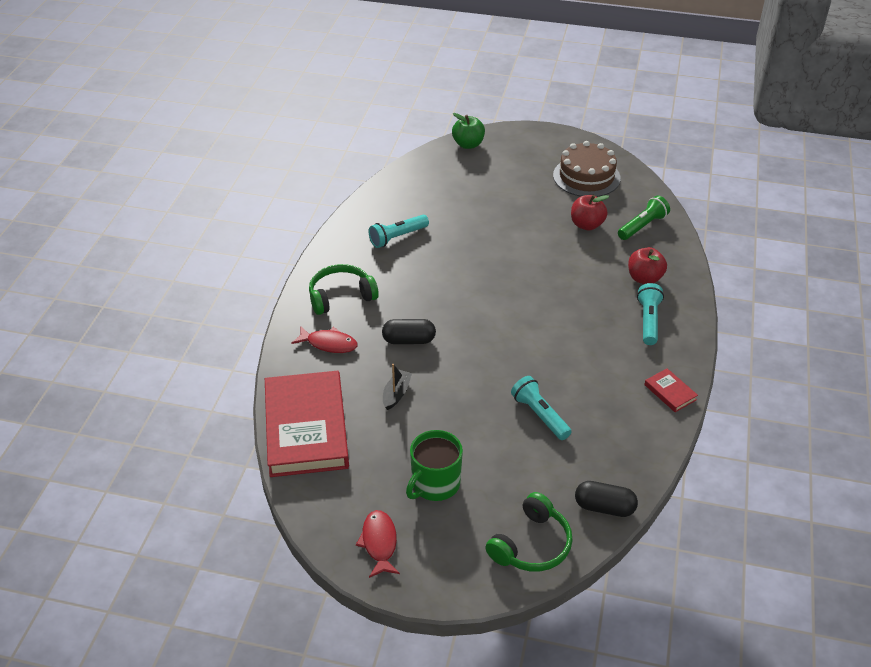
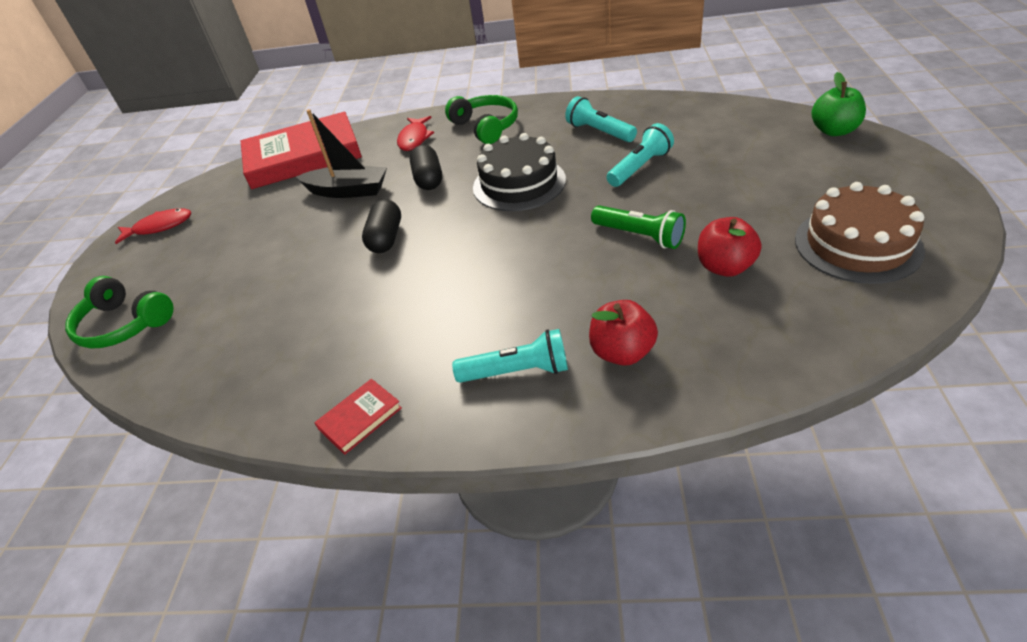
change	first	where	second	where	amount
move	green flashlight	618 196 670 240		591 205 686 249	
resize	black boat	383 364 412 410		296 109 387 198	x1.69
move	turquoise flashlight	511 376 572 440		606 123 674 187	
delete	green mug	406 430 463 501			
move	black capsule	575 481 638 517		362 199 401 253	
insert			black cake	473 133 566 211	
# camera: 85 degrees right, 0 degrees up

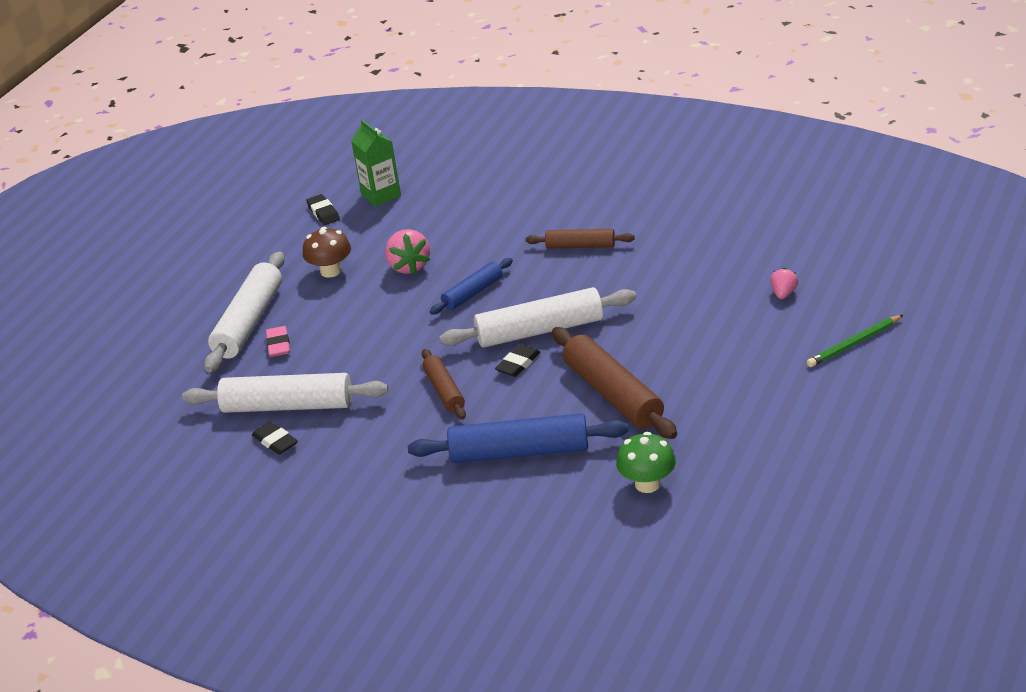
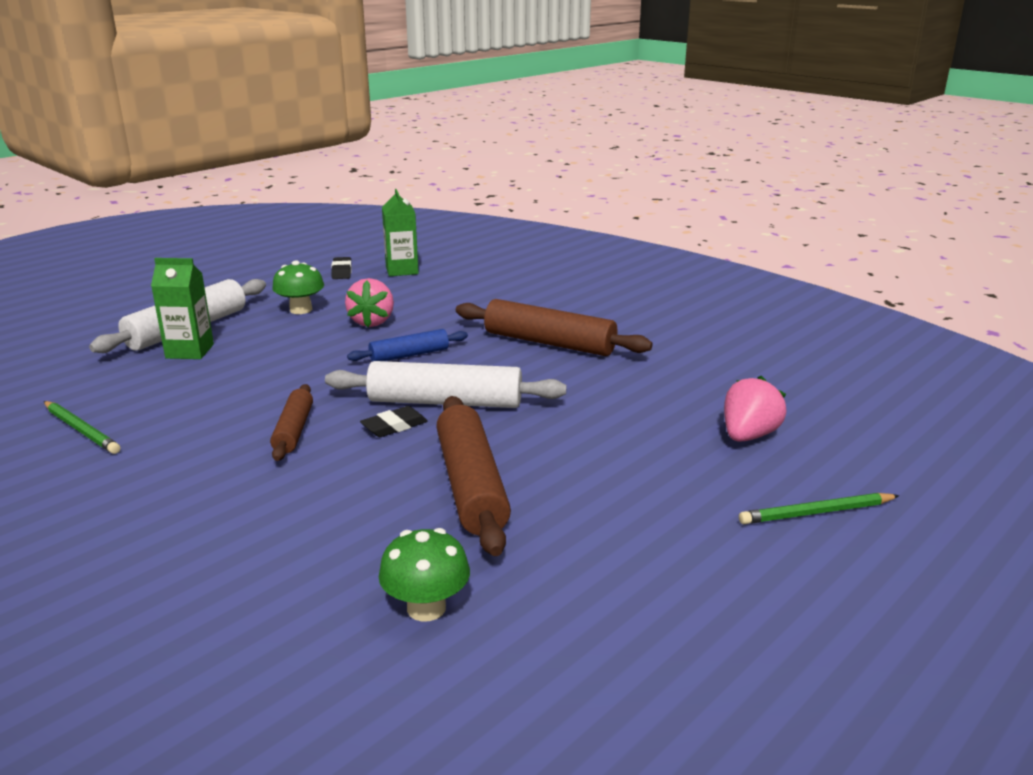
change	first	where	second	where	amount
recolor	brown mushroom	303 227 351 278	green mushroom	272 260 324 314	
resize	brown rolling pin	526 229 635 249		456 299 652 356	x1.73
resize	pink strawberry	770 268 798 299		724 376 786 442	x1.73
replace	pink eraser	266 326 290 357	green carton	151 258 214 359	
delete	white rolling pin	182 373 388 413			
delete	blue rolling pin	408 413 629 463			
replace	black eraser	252 422 298 455	green pencil	44 401 120 454	
# camera: 15 degrees right, 10 degrees down

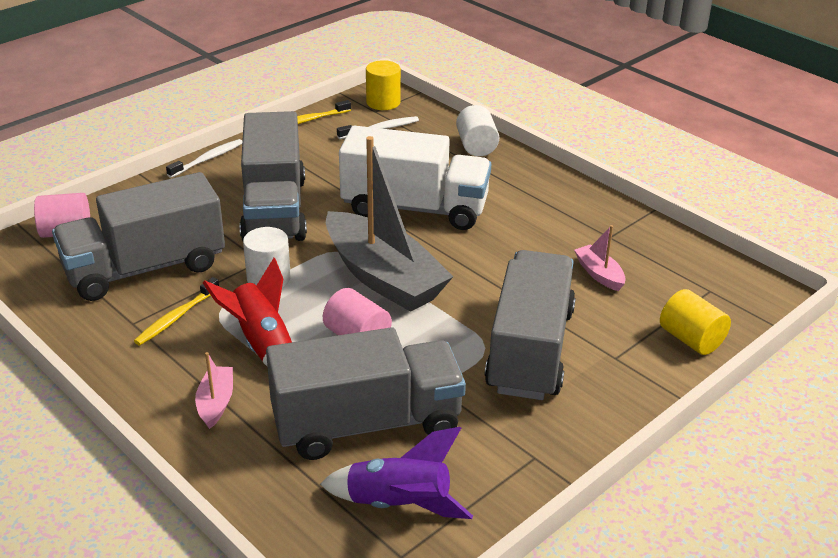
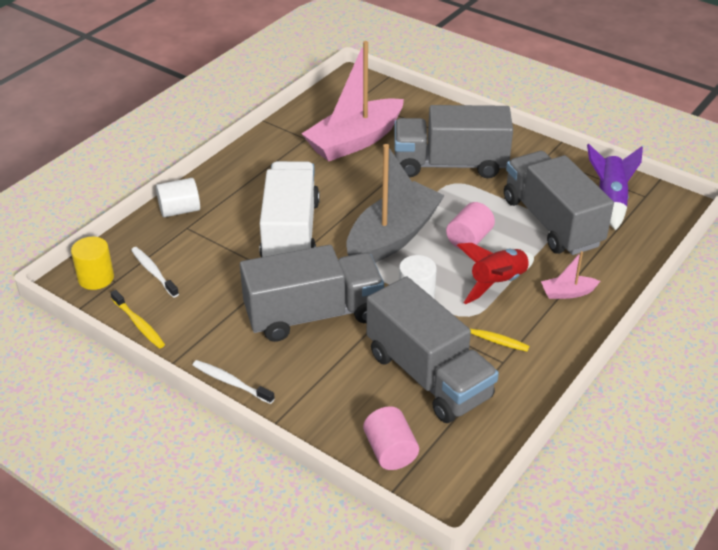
change	first	where	second	where	amount
resize	pink boat	574 225 626 291		302 41 404 161	x2.37
delete	yellow cylinder	660 289 731 355			
# camera: 100 degrees left, 5 degrees up

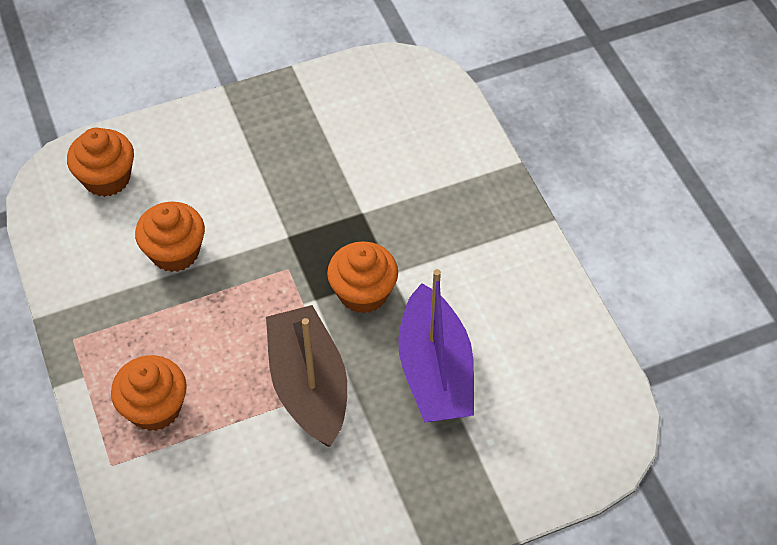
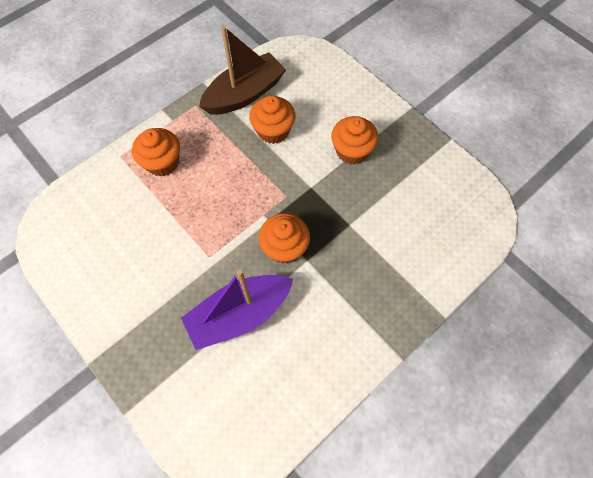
change	first	where	second	where	amount
move	orange cupcake	67 128 134 197		331 116 378 164	
move	brown boat	266 305 348 447		199 26 286 115	
# camera: 70 degrees right, 10 degrees up

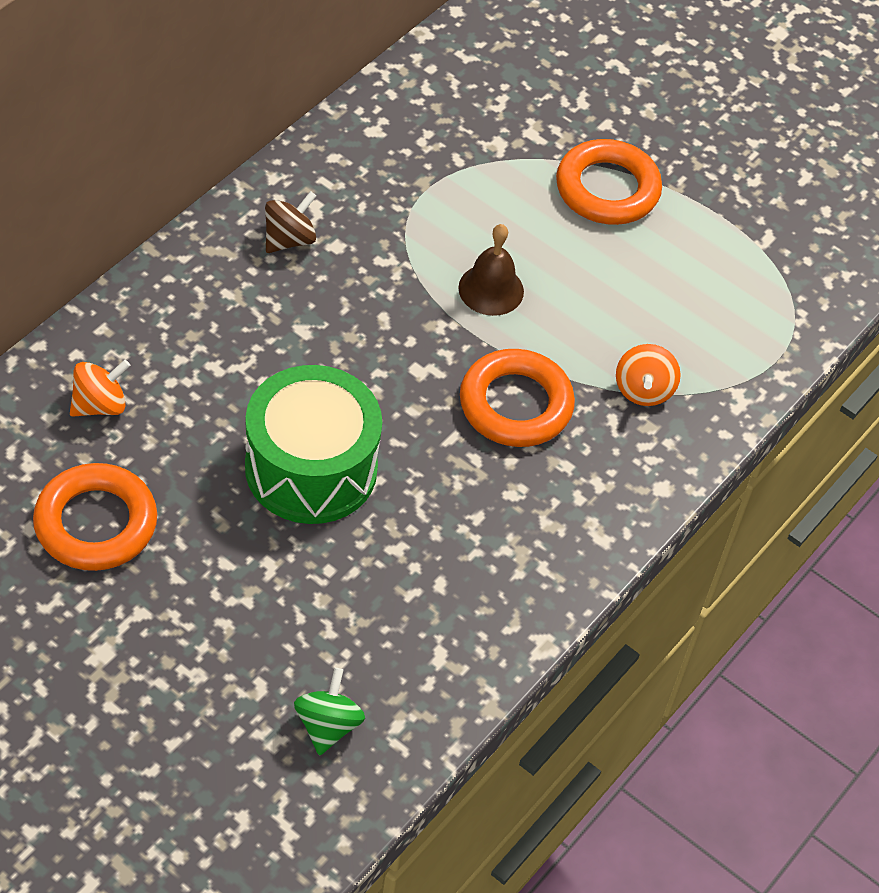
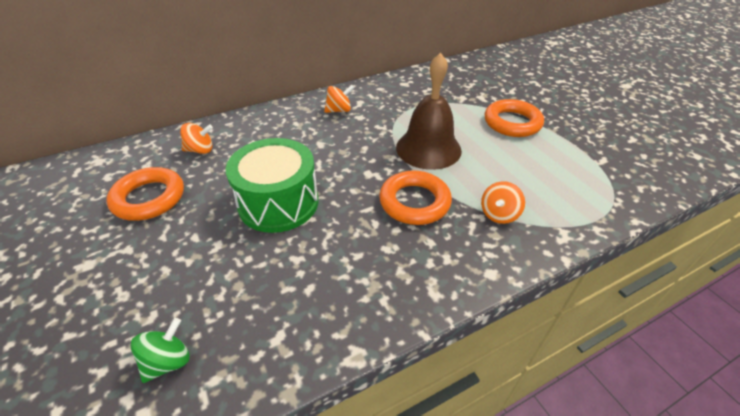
change	first	where	second	where	amount
recolor	brown spinning top	265 191 316 253	orange spinning top	324 85 354 113	
resize	brown bell	458 224 524 316		396 52 462 170	x1.78
# camera: 30 degrees right, 10 degrees down

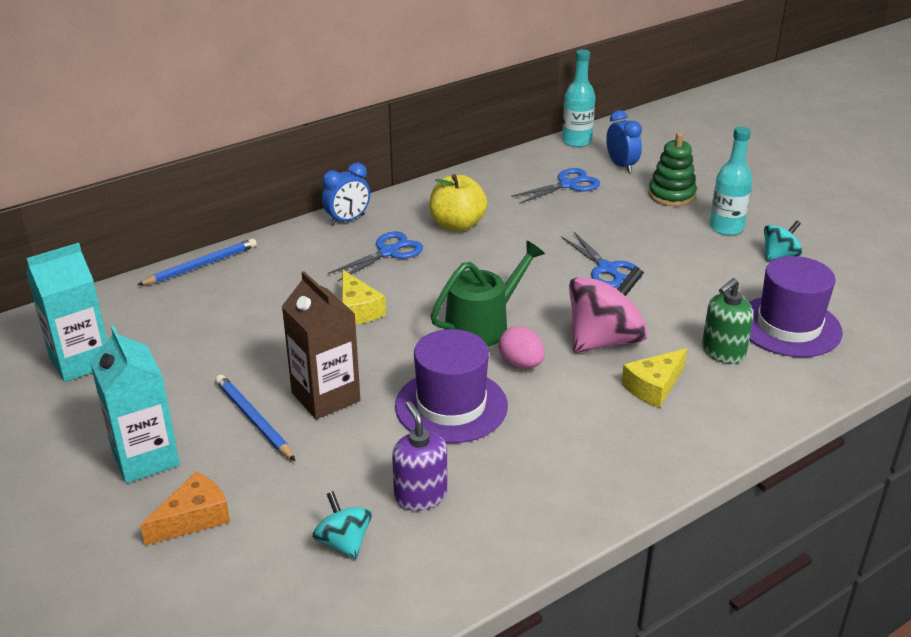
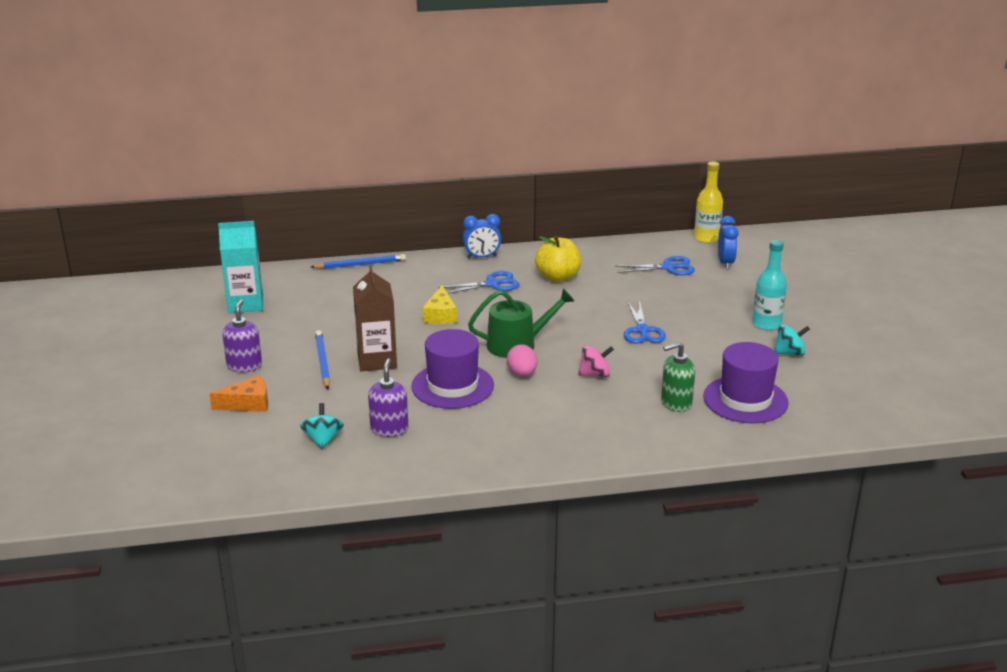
change	first	where	second	where	amount
recolor	turquoise bottle	562 49 595 147	yellow bottle	694 162 723 243	
delete	green stacking toy	648 132 697 206			
resize	pink spinning top	569 266 648 353		579 345 614 377	x0.54
replace	turquoise carton	90 326 180 483	purple soap dispenser	222 300 262 372	
delete	yellow cheese	621 348 687 408			
# camera: 25 degrees right, 5 degrees down

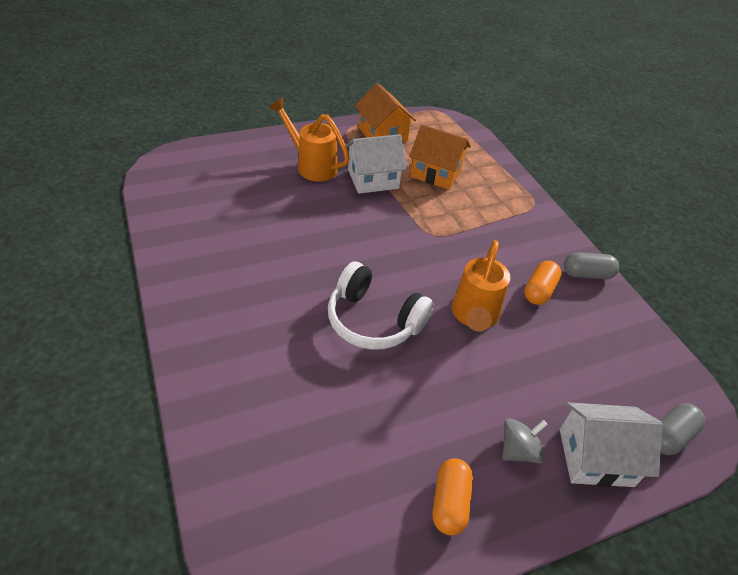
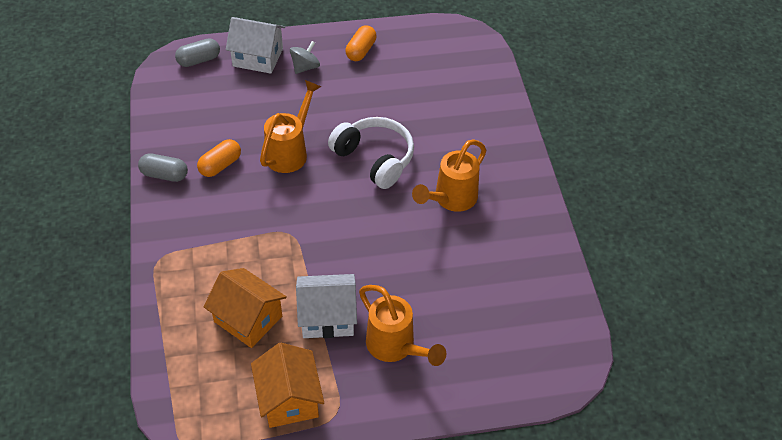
change	first	where	second	where	amount
rotate	grey spinning top	503 418 548 463		290 41 320 74	150 degrees clockwise
insert			orange watering can	412 139 487 212	
# camera: 165 degrees left, 5 degrees up

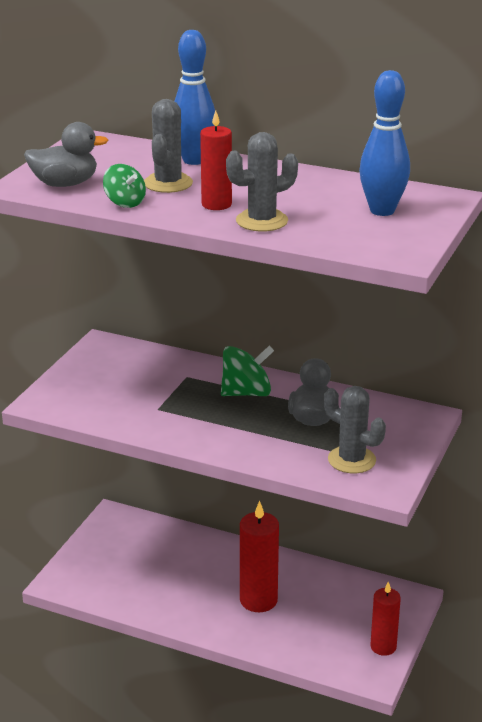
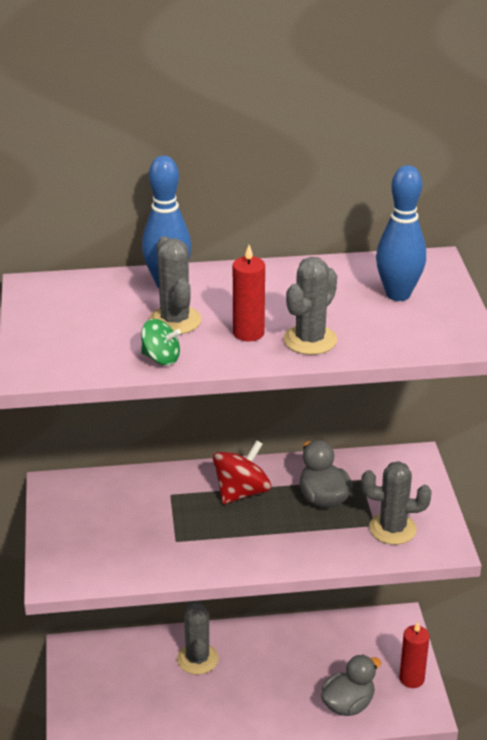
change	first	where	second	where	amount
move	grey duck	24 122 108 187		321 655 381 716	
recolor	green spinning top	221 346 274 396	red spinning top	213 440 271 504	
delete	red candle	240 501 279 612			
insert			grey cactus	177 601 219 675	
# camera: 30 degrees left, 5 degrees up

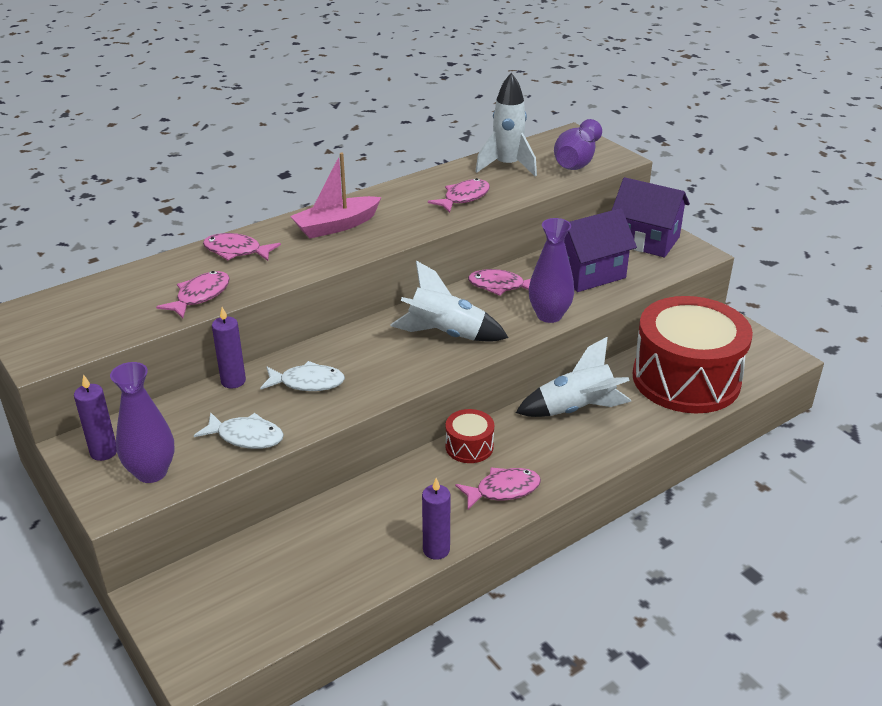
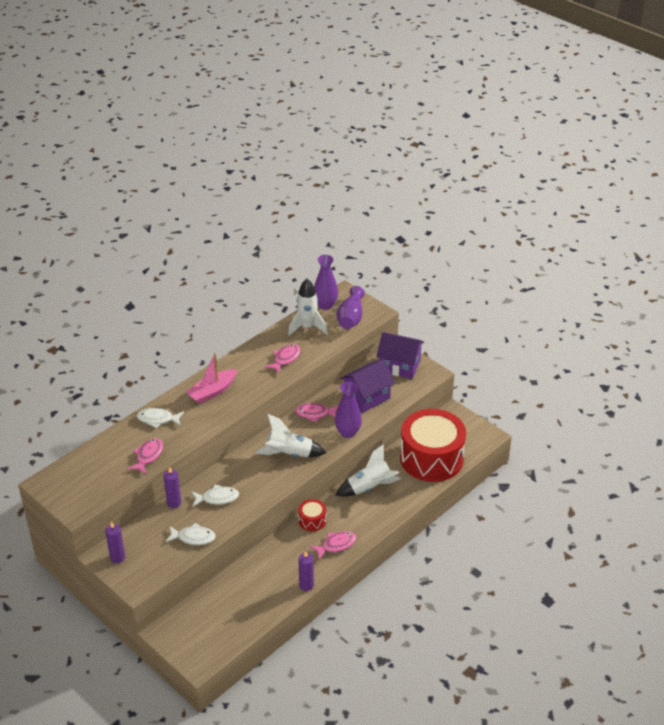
change	first	where	second	where	amount
recolor	pink fish	203 233 281 261	white fish	137 408 184 428	
move	purple vase	110 362 175 483		314 255 338 310	
# camera: 10 degrees left, 5 degrees up

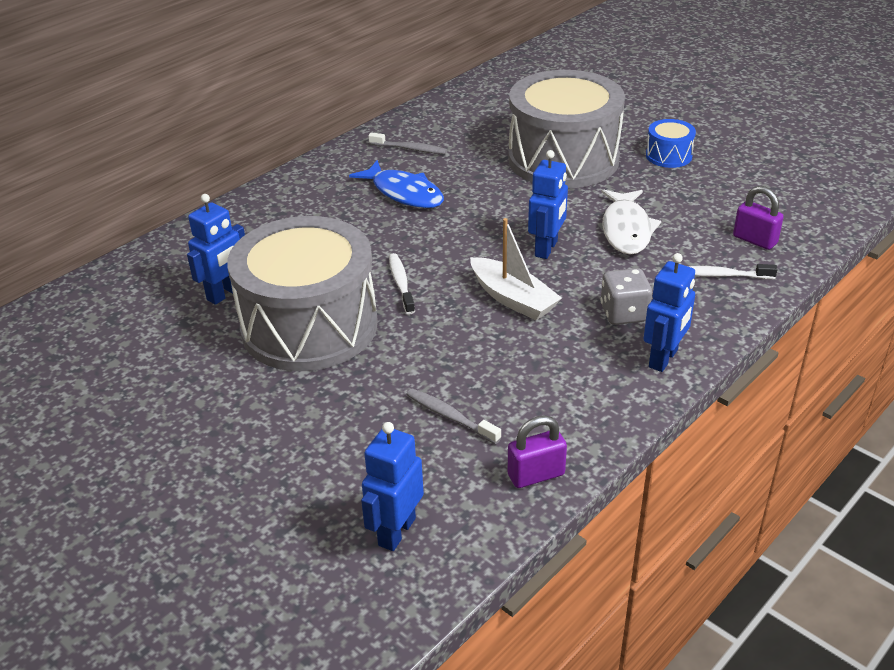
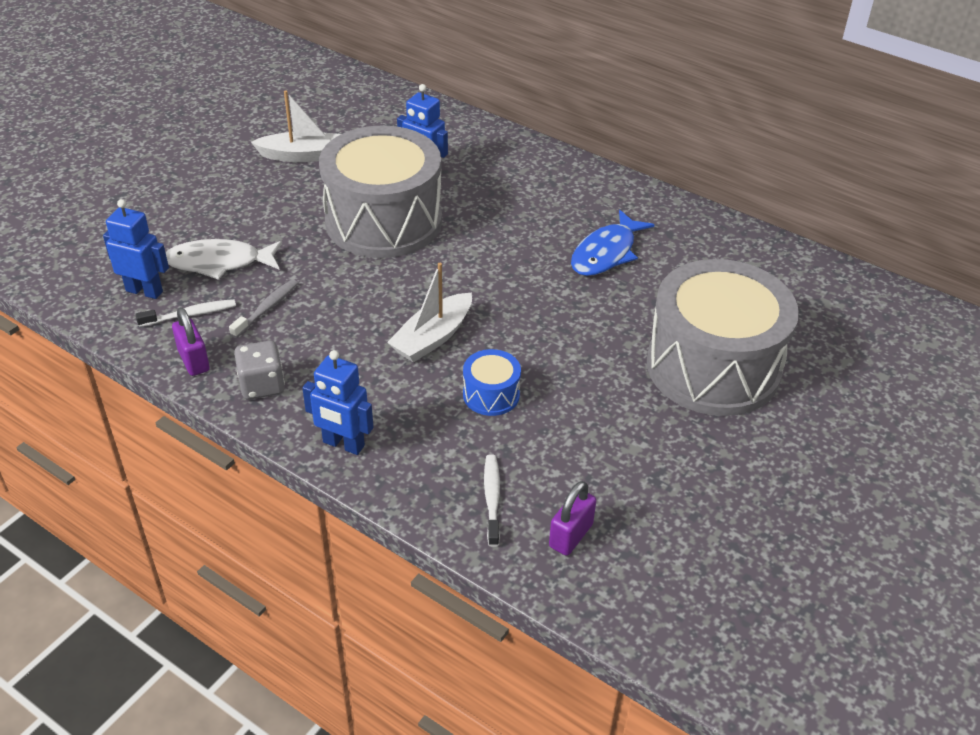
change	first	where	second	where	amount
move	blue drum	646 119 696 168		463 349 521 416	
delete	grey toothbrush	368 132 447 154			
delete	blue robot	528 150 568 259			
move	white fish	602 189 661 254		166 239 282 280	
move	white toothbrush	389 253 415 314		135 299 236 327	
move	grey dice	600 268 652 325		234 340 285 400	
insert			white boat	251 90 341 162	
# camera: 80 degrees right, 5 degrees up

